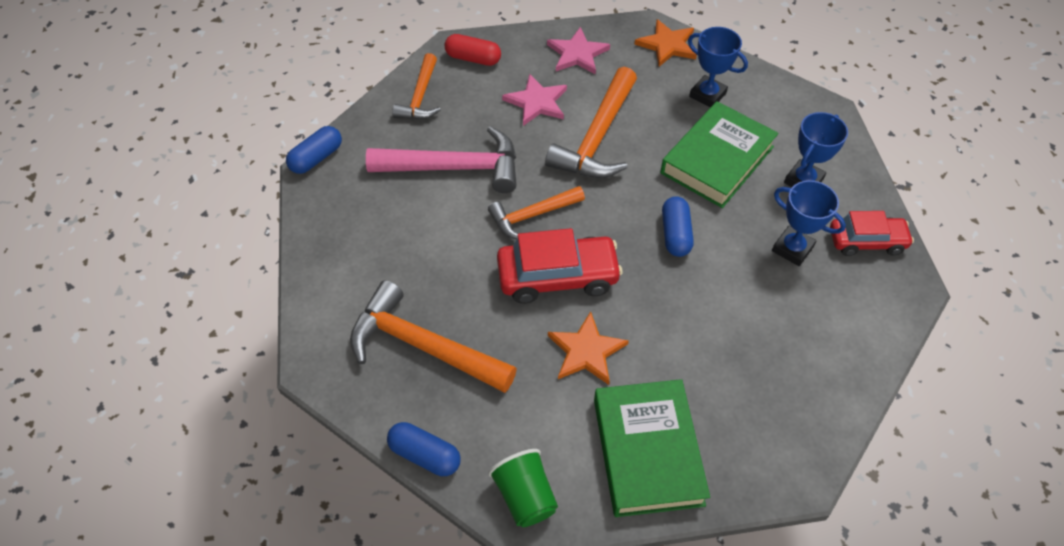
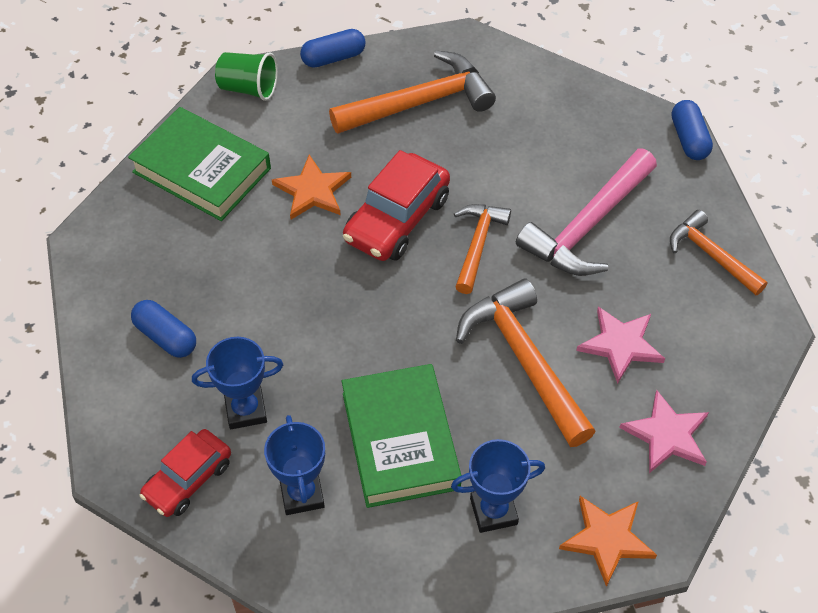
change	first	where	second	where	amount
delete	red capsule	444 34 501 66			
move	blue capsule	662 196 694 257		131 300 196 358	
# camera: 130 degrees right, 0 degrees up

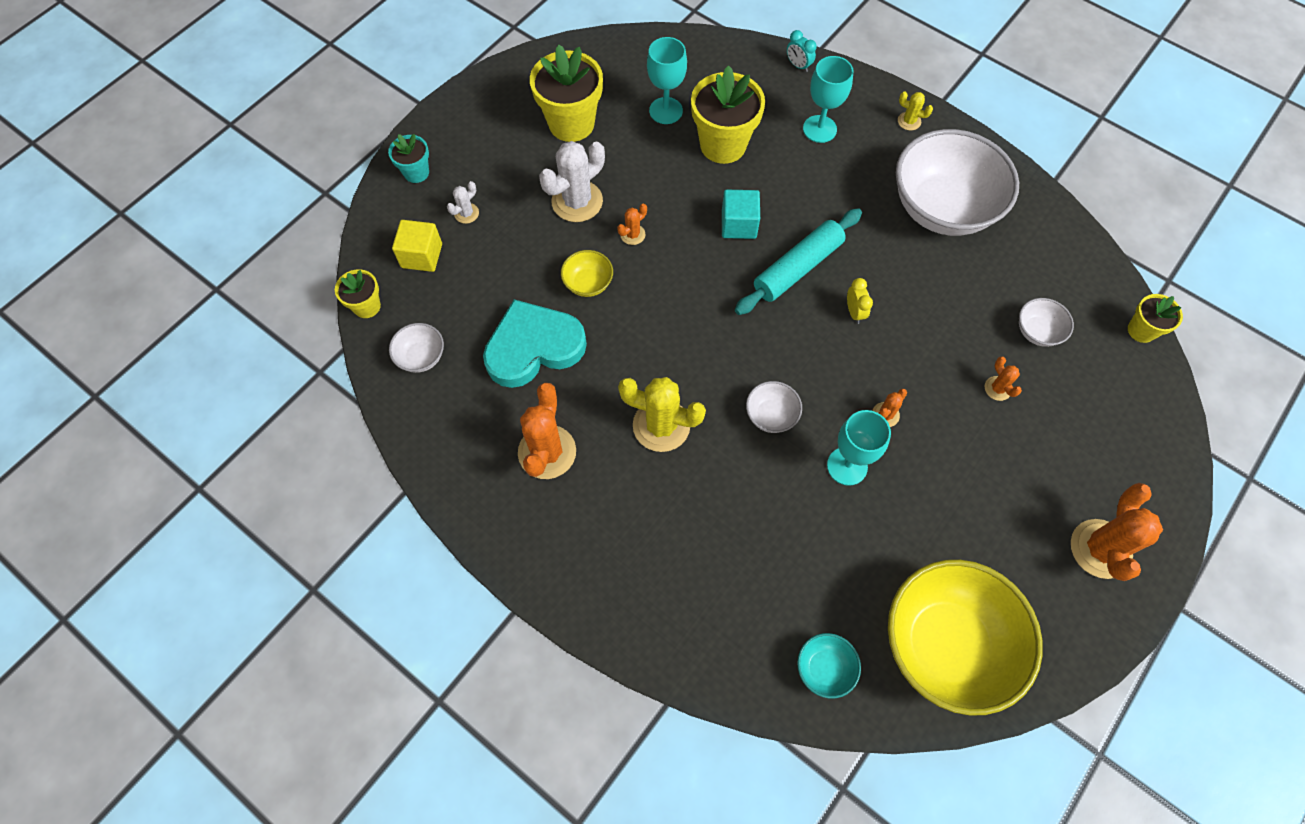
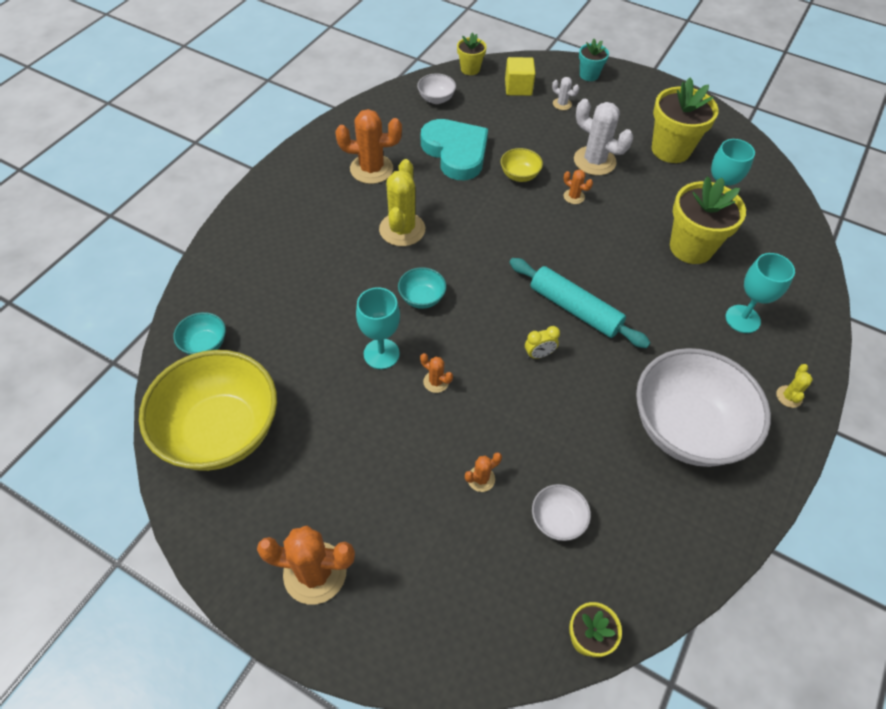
change	first	where	second	where	amount
delete	turquoise clock	787 30 817 72			
delete	turquoise cube	722 190 760 239			
recolor	white bowl	746 381 802 433	turquoise bowl	398 267 446 309	
# camera: 80 degrees right, 10 degrees down

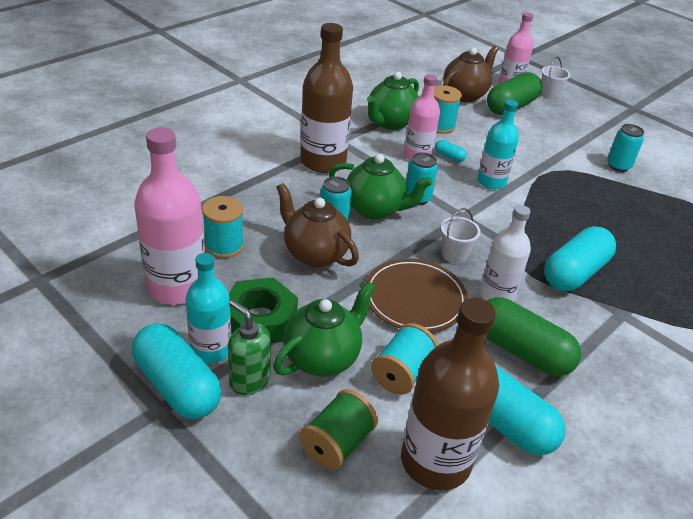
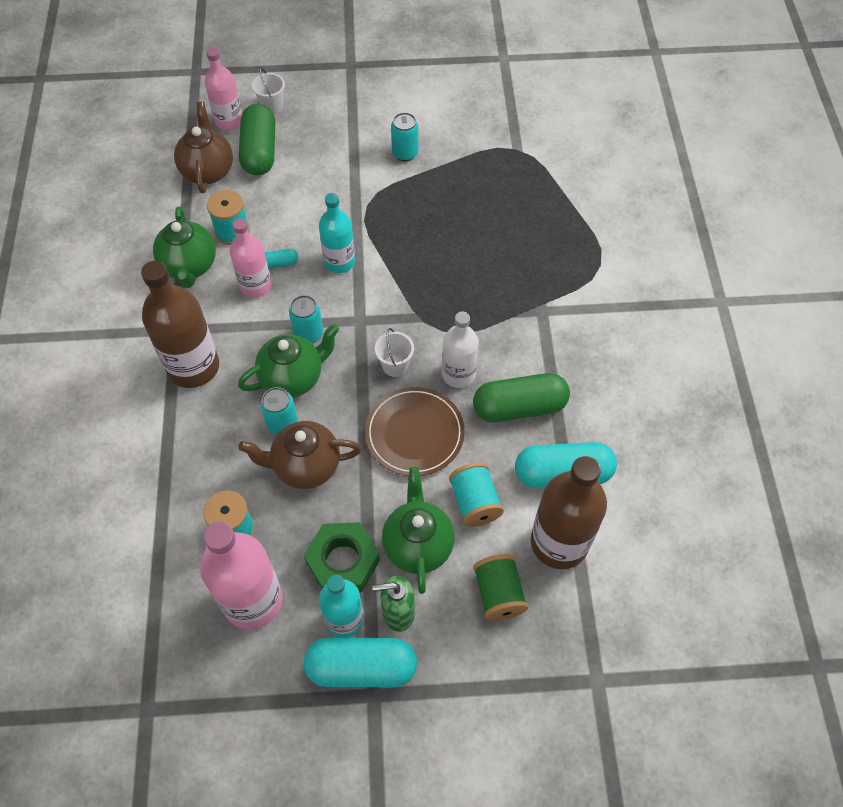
change	first	where	second	where	amount
delete	turquoise capsule	544 226 616 291			
# camera: 45 degrees left, 20 degrees up

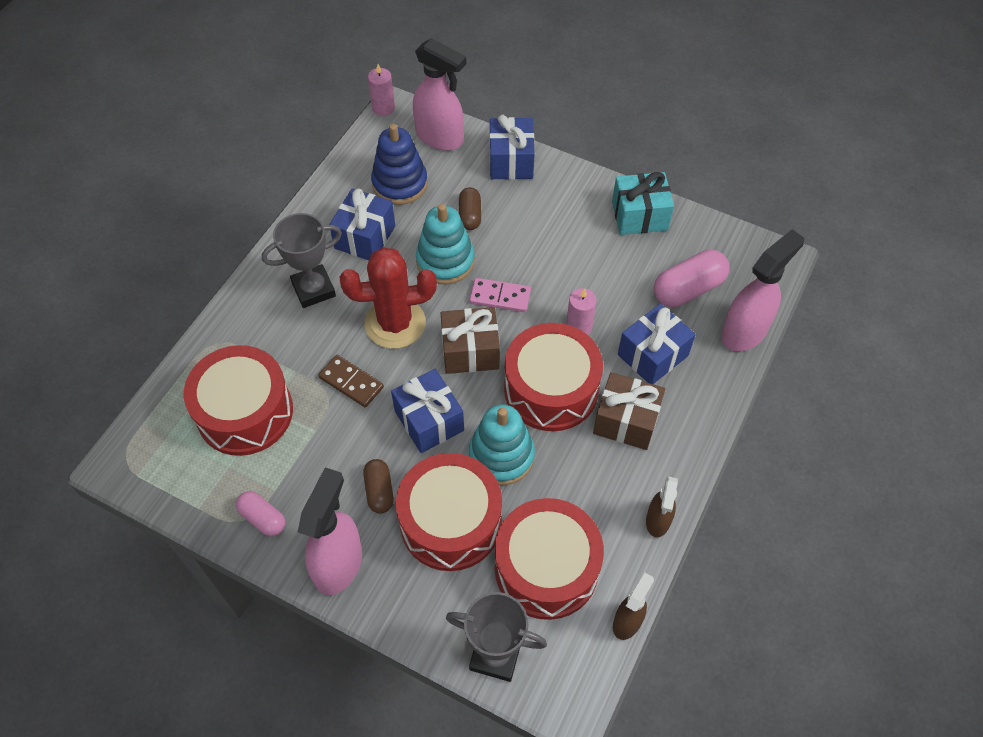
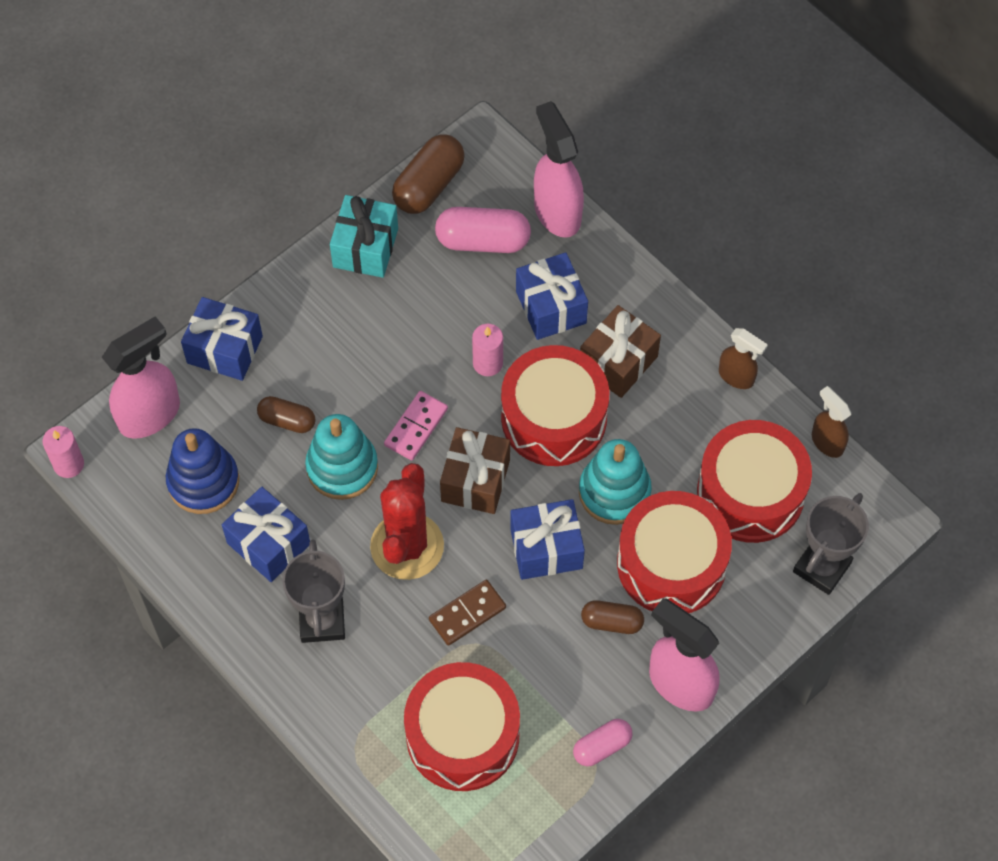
change	first	where	second	where	amount
rotate	pink capsule	654 250 730 307		435 207 531 253	75 degrees counterclockwise
insert			brown capsule	392 134 465 214	
# camera: 70 degrees left, 5 degrees up

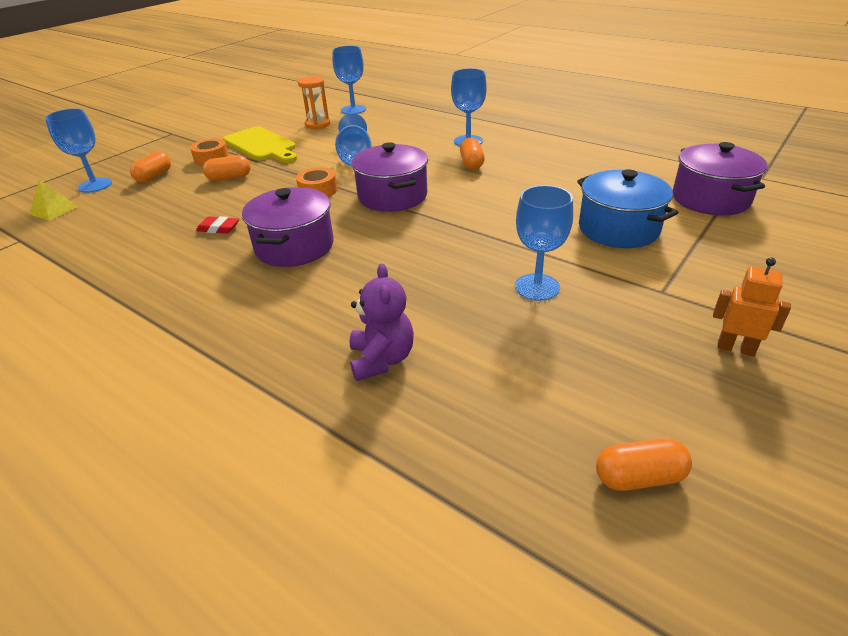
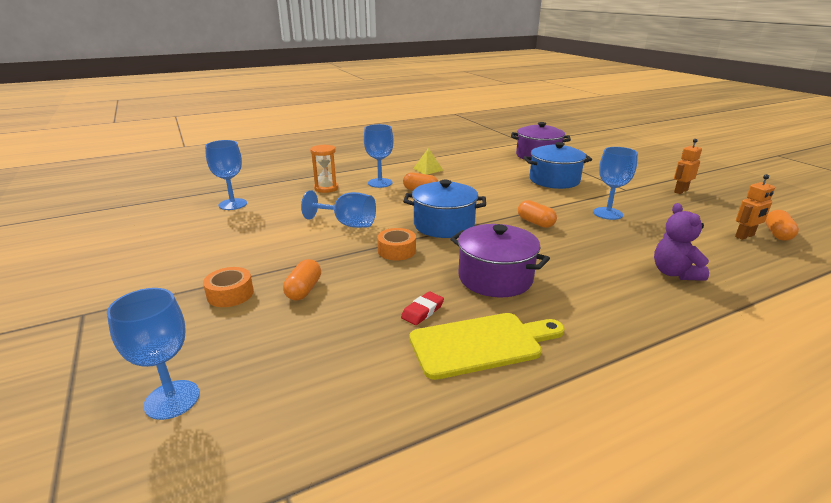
change	first	where	second	where	amount
move	orange hourglass	298 76 330 129		310 144 339 193	
move	yellow cutting board	223 126 297 163		410 313 564 380	
recolor	purple pot	352 142 428 212	blue pot	403 180 486 238	
move	orange capsule	130 151 171 183		518 200 557 228	
move	yellow pyramid	30 180 78 221		413 148 443 174	
rotate	purple teddy bear	350 263 414 381		654 203 709 281	120 degrees counterclockwise
insert			orange robot	735 174 775 240	
# camera: 65 degrees left, 10 degrees down

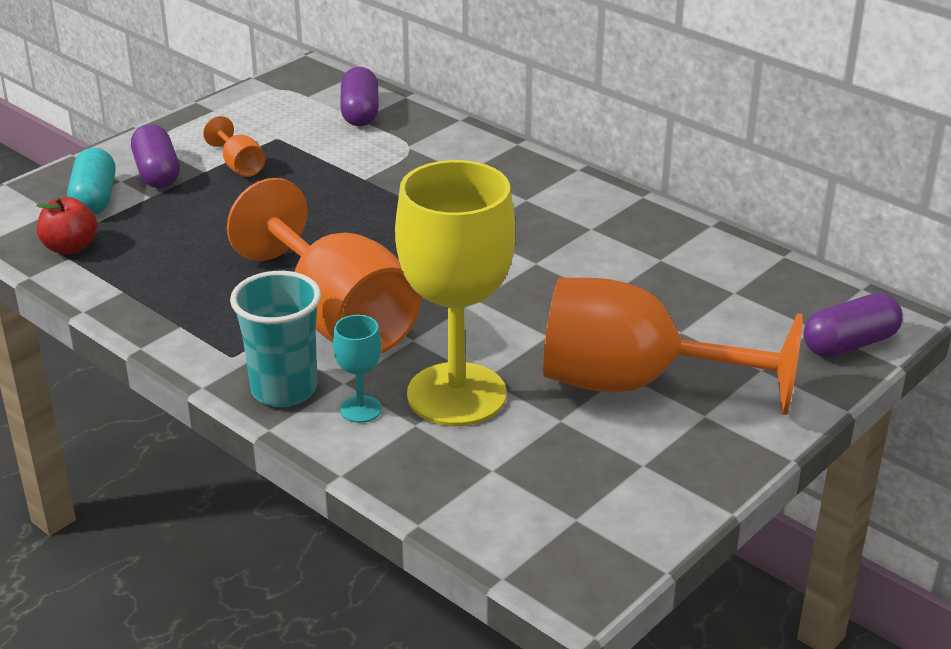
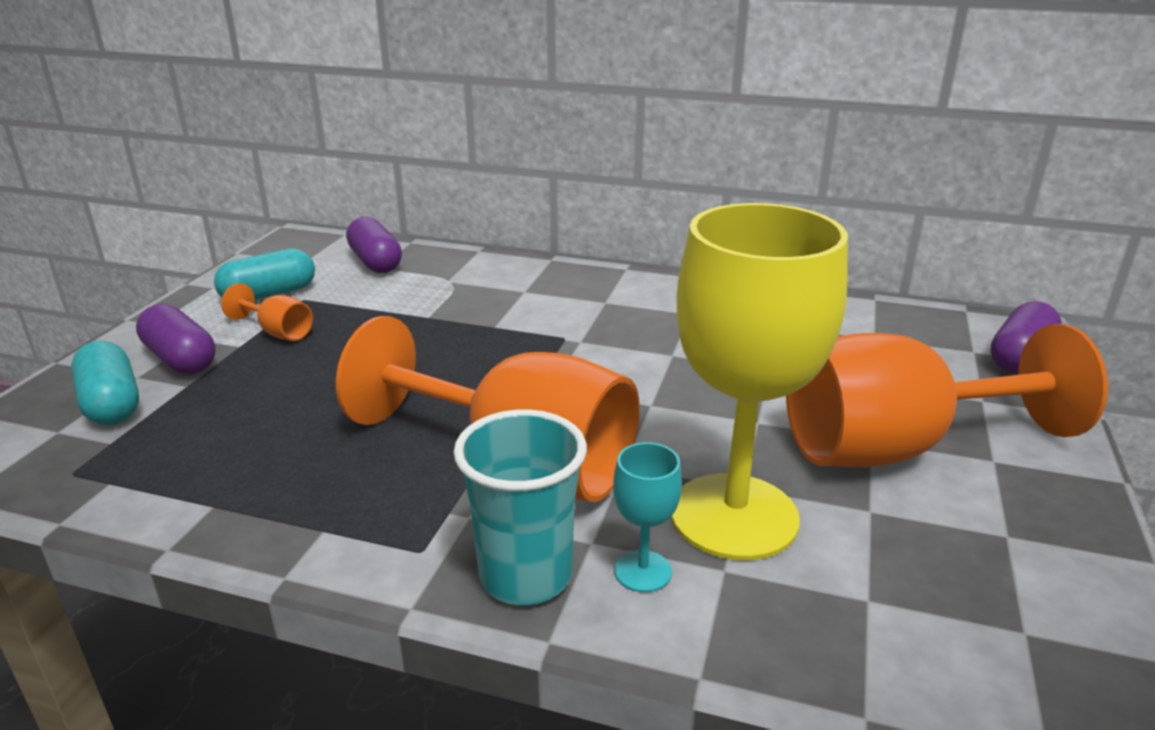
change	first	where	second	where	amount
delete	red apple	36 197 98 254			
insert			turquoise capsule	214 248 315 300	
# camera: 25 degrees left, 5 degrees down

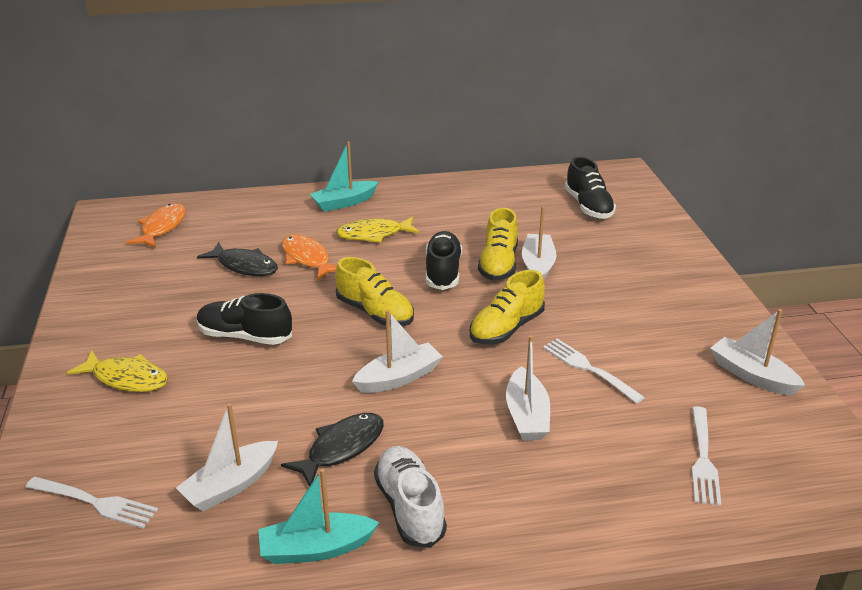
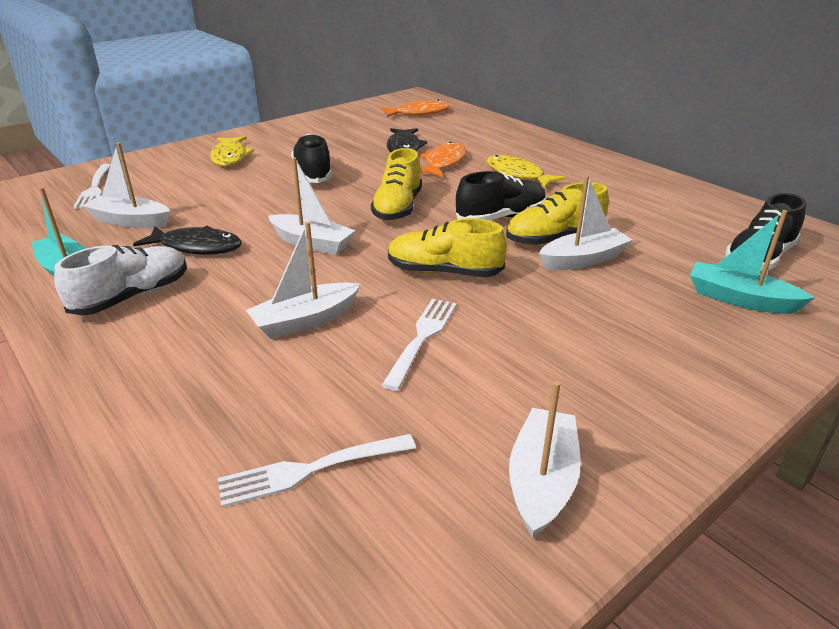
change	first	where	second	where	amount
move	turquoise boat	310 141 378 212		690 210 815 314	
# camera: 60 degrees right, 0 degrees up

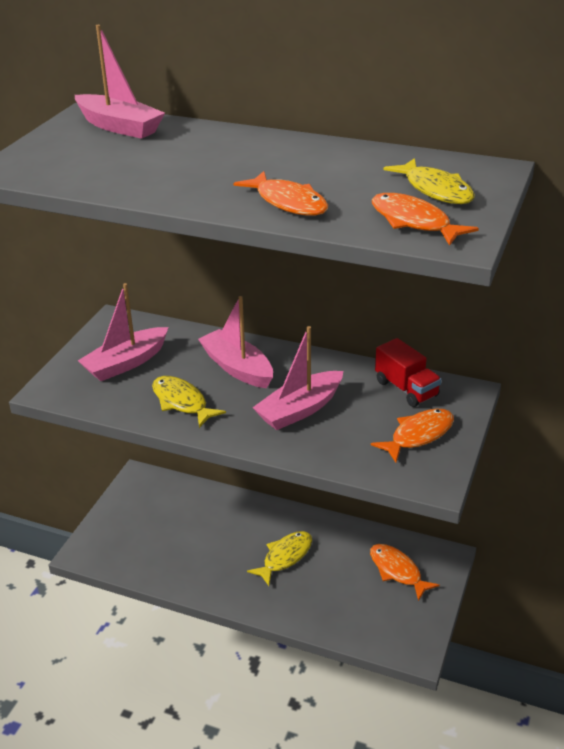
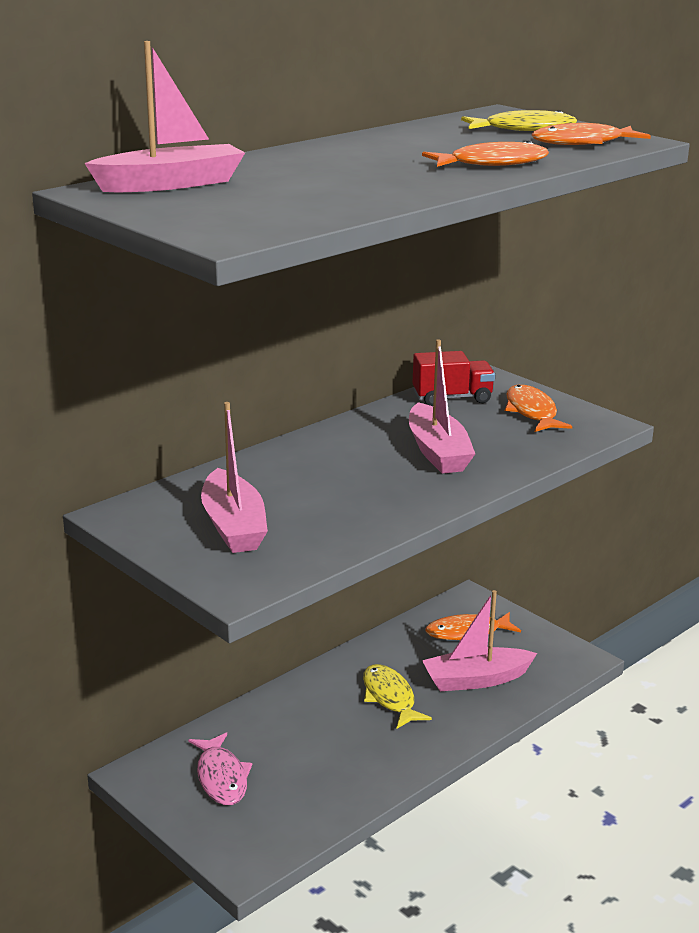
change	first	where	second	where	amount
move	pink boat	198 296 273 388		422 590 537 691	
delete	yellow fish	152 376 226 428			
insert			pink fish	188 732 252 805	
# camera: 65 degrees left, 10 degrees down

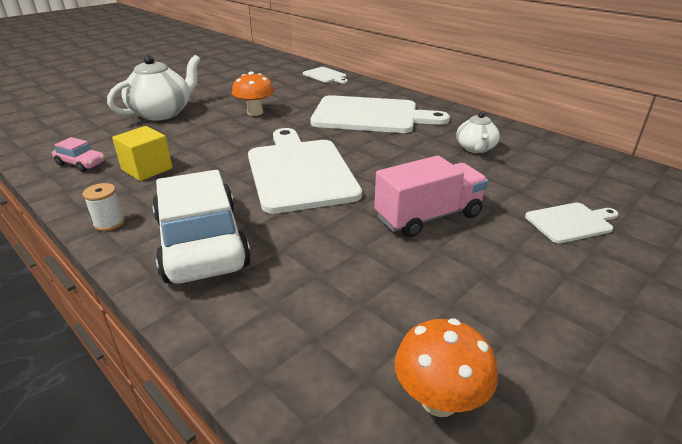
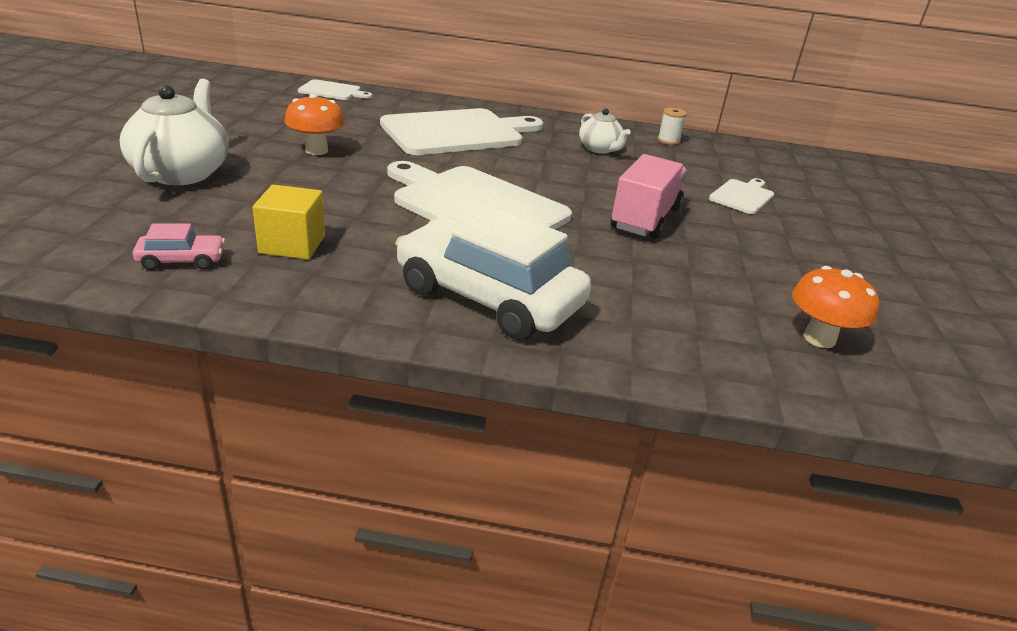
change	first	where	second	where	amount
move	white spool	82 183 125 231		658 108 687 145	
# camera: 40 degrees left, 0 degrees up

